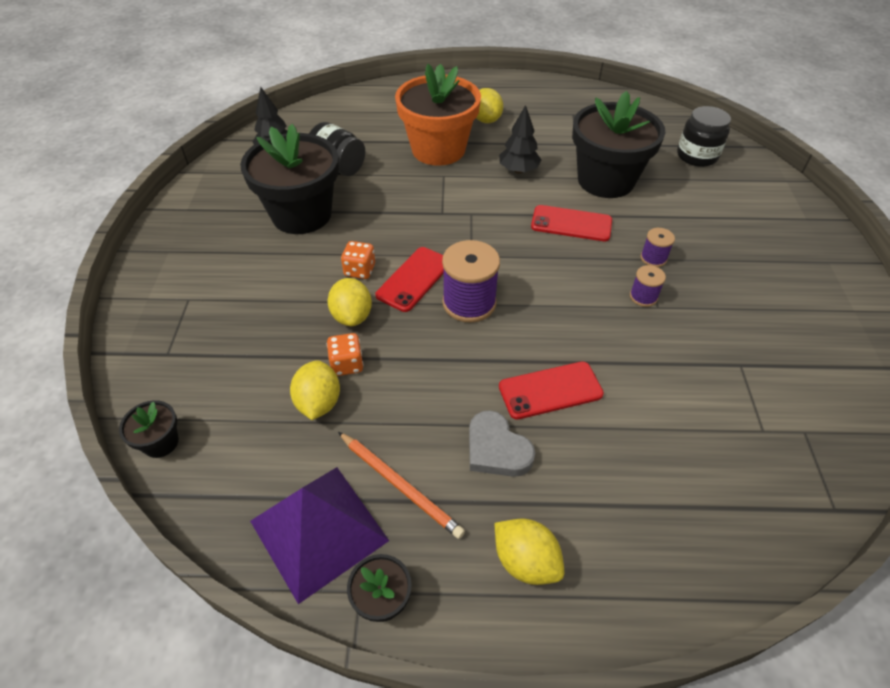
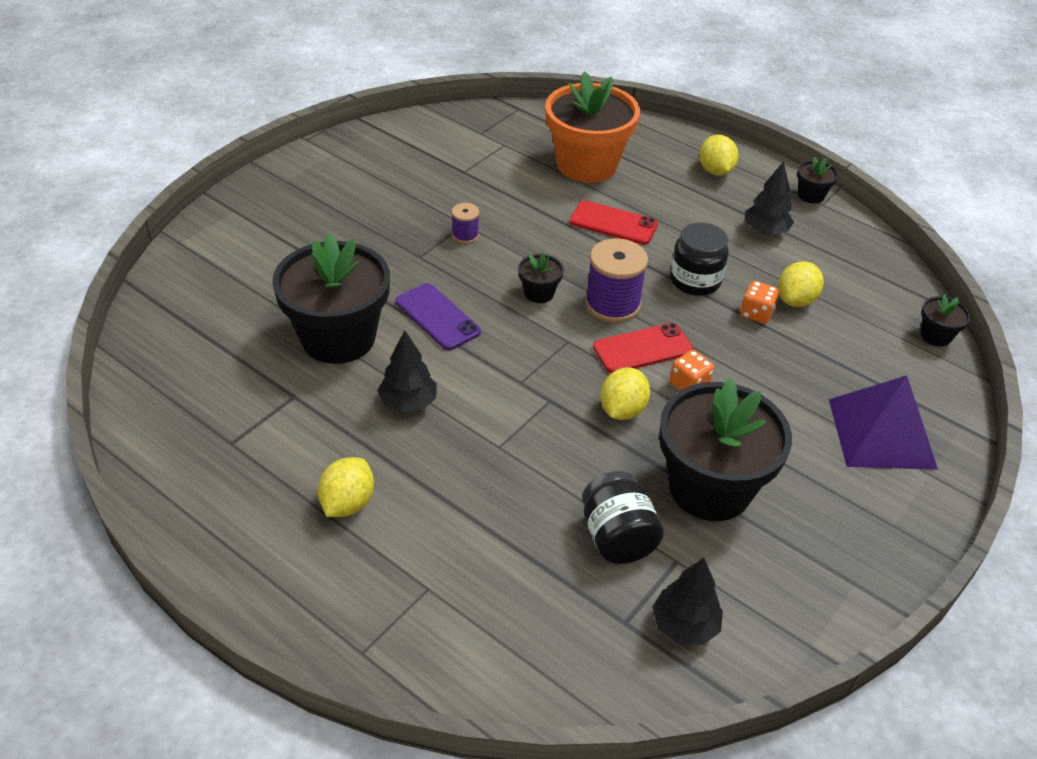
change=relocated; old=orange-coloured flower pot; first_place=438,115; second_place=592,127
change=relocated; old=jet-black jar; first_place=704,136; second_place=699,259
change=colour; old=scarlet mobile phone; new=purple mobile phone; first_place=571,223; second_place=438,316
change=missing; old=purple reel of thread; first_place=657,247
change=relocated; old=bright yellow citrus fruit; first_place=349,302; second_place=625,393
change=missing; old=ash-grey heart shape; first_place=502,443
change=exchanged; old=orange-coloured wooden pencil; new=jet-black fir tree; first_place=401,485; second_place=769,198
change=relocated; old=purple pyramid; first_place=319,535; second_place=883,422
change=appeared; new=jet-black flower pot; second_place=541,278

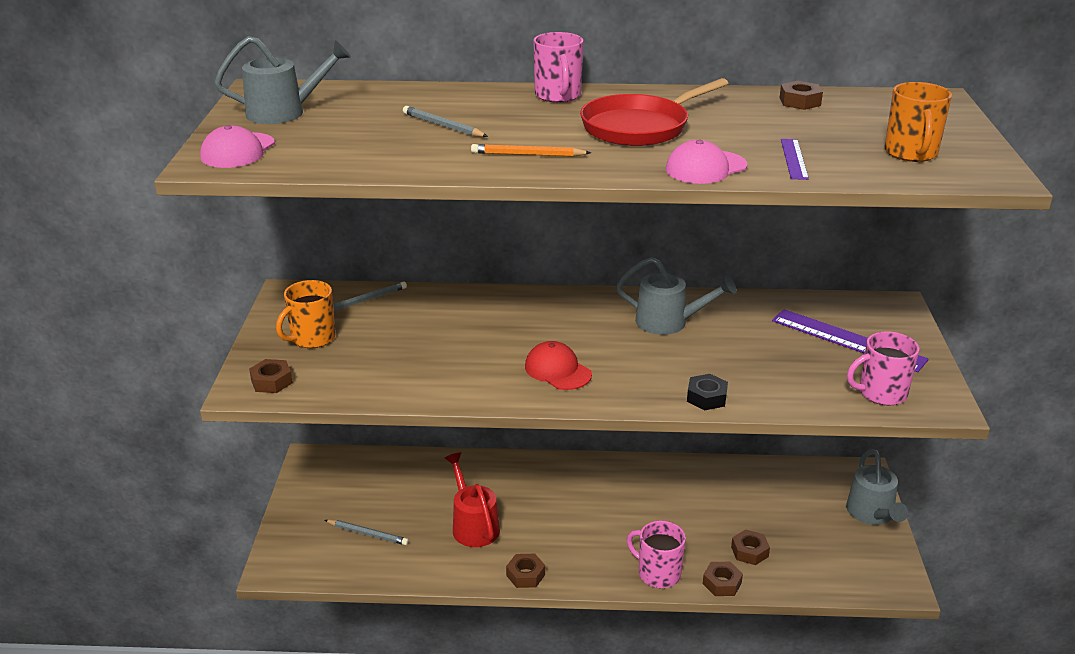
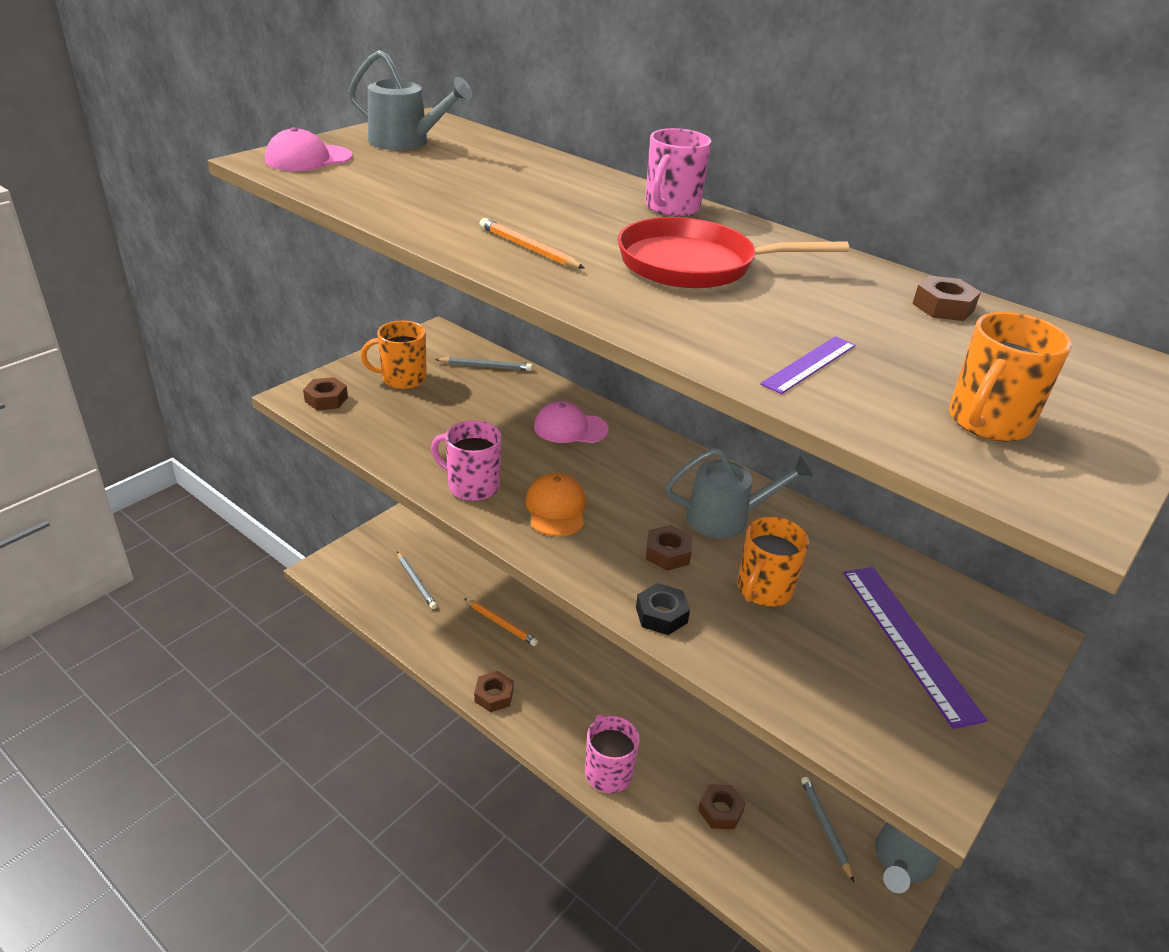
change=relocated; old=ash-grey wooden pencil; first_place=445,121; second_place=827,829
change=relocated; old=rosy baseball cap; first_place=706,162; second_place=571,422
change=spun; old=ash-grey sprinkling can; first_place=676,296; second_place=739,493; degrees=-60
change=relocated; old=rosy mug; first_place=883,368; second_place=466,460
change=colour; old=scarlet baseball cap; new=orange-coloured baseball cap; first_place=558,365; second_place=555,504
change=exchanged; old=scarlet sprinkling can; new=orange-coloured wooden pencil; first_place=472,499; second_place=501,622
change=relocated; old=dark brown nut; first_place=723,579; second_place=669,548
change=appeared; new=orange-coloured mug; second_place=773,562

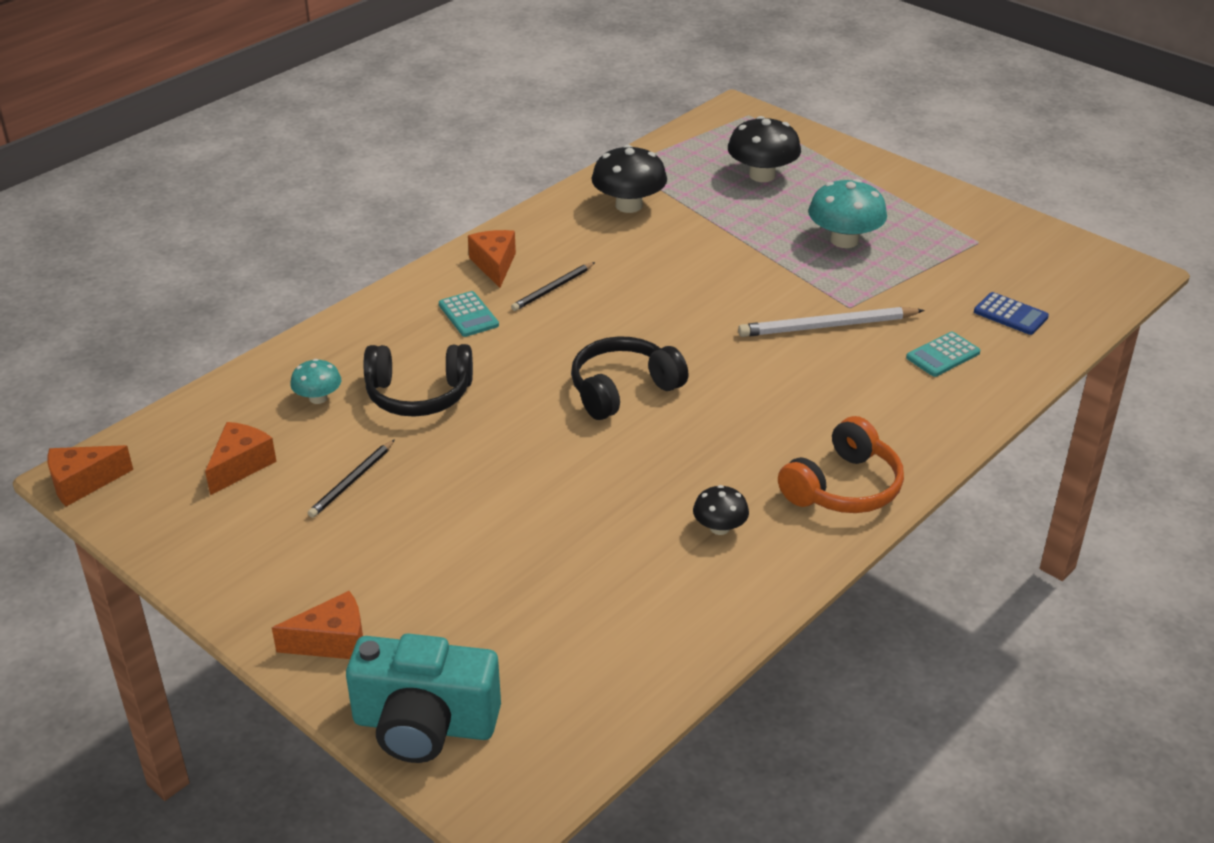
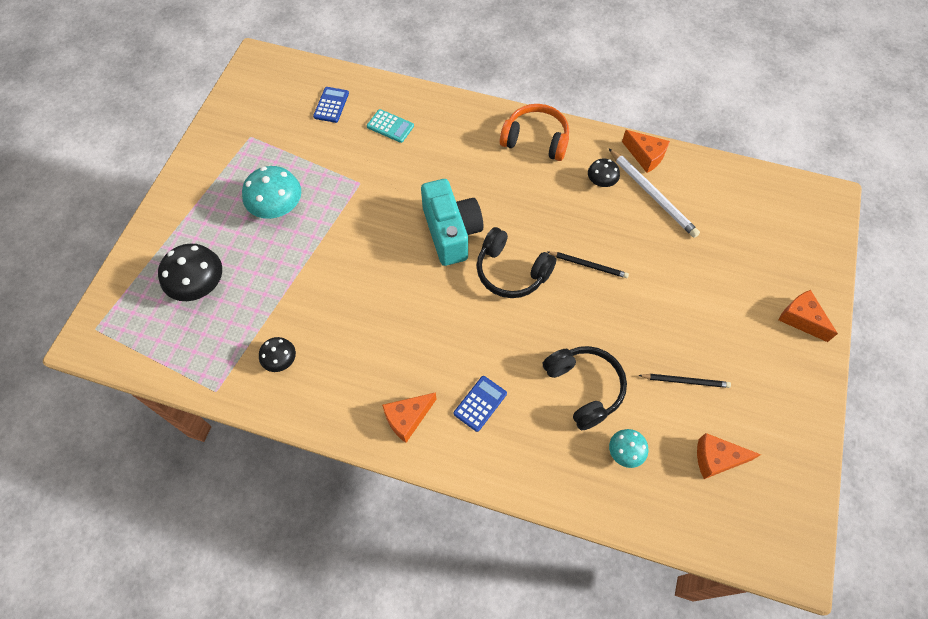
change=size; old=jet-black fungus; first_place=629,179; second_place=277,354; factor=0.57
change=relocated; old=jet-black wooden pencil; first_place=553,286; second_place=588,264
change=colour; old=aqua pocket calculator; new=cobalt pocket calculator; first_place=469,314; second_place=480,404
change=relocated; old=pure white wooden pencil; first_place=831,322; second_place=654,193
change=relocated; old=orange-coloured cheese; first_place=90,475; second_place=646,151
change=relocated; old=aqua photo camera; first_place=423,698; second_place=452,222

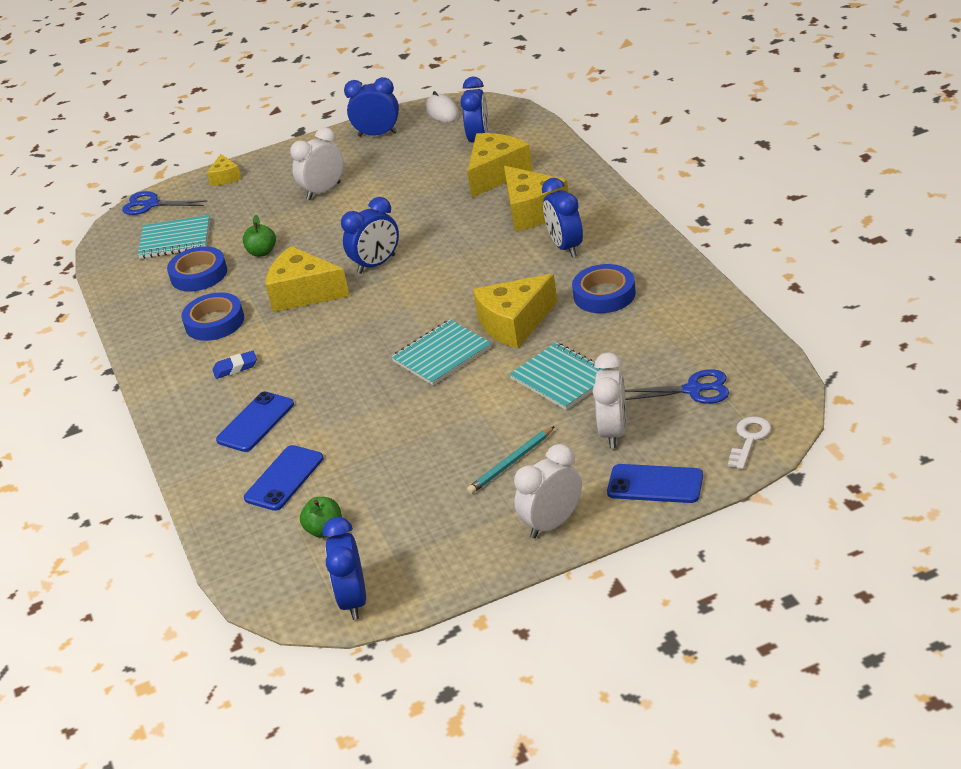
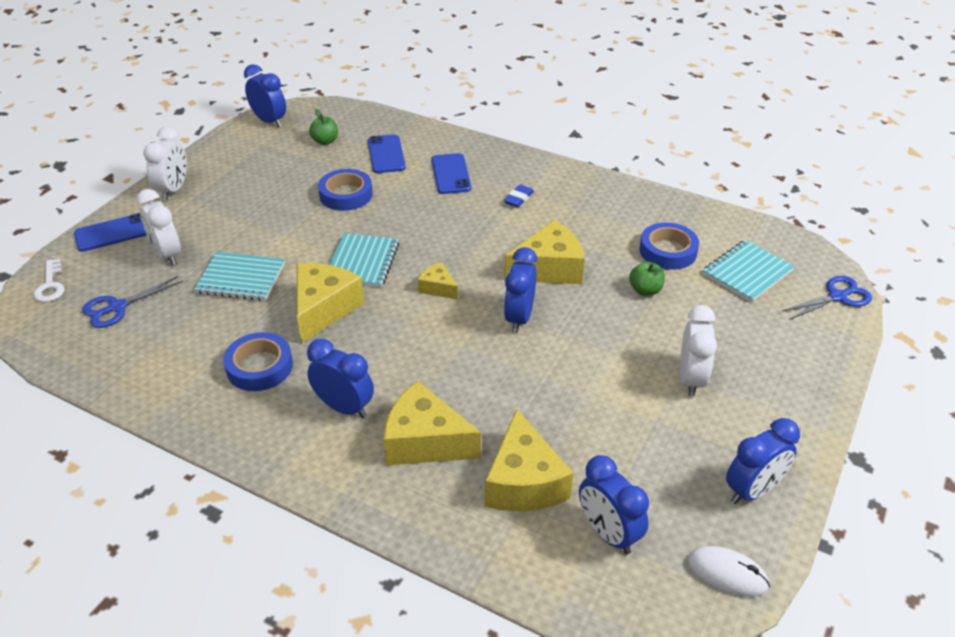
change=relocated; old=bright yellow cheese; first_place=224,170; second_place=438,281
change=relocated; old=cobalt tape; first_place=213,316; second_place=345,190
change=missing; old=aqua wooden pencil; first_place=511,460

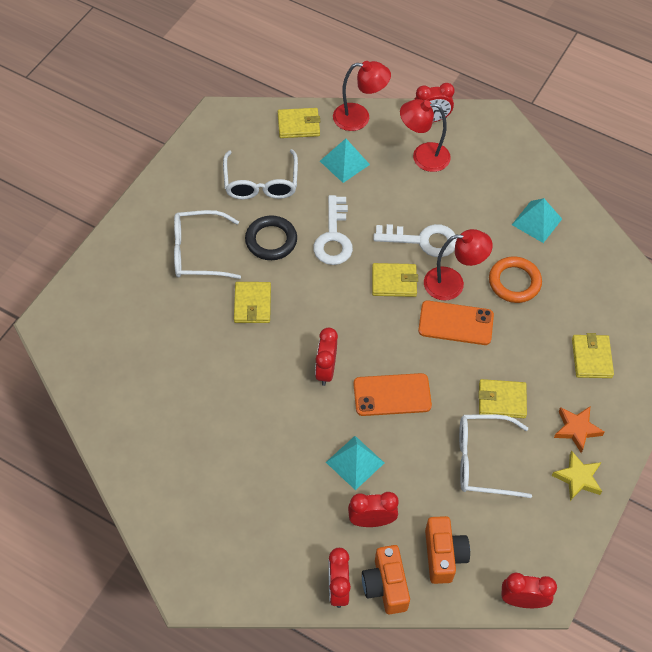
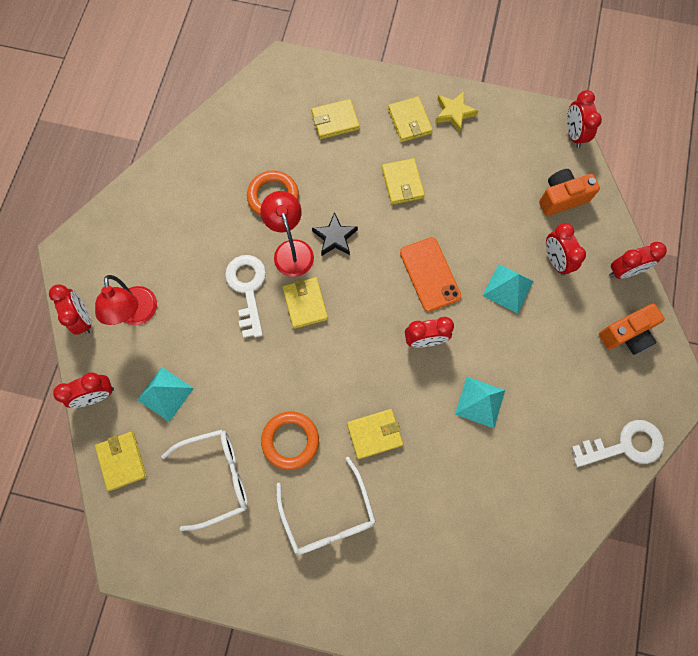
change=exchanged; old=scarlet desk lamp; new=scarlet bedside clock; first_place=362,96; second_place=83,390
change=relocated; old=pure white latchkey; first_place=333,230; second_place=617,443
change=relocated; old=aqua pyramid; first_place=537,220; second_place=480,402
change=colour; old=jet-black hoop; new=orange-coloured hoop; first_place=271,237; second_place=290,440
change=exchanged; old=orange-coloured mobile phone; new=jet-black star shape; first_place=456,323; second_place=335,234
change=exchanged; old=orange-coloured star shape; new=bright yellow card wallet; first_place=579,430; second_place=410,119
change=missing; old=pure white glasses; first_place=495,456
change=relocated; old=orange-coloured photo camera; first_place=386,579; second_place=632,329

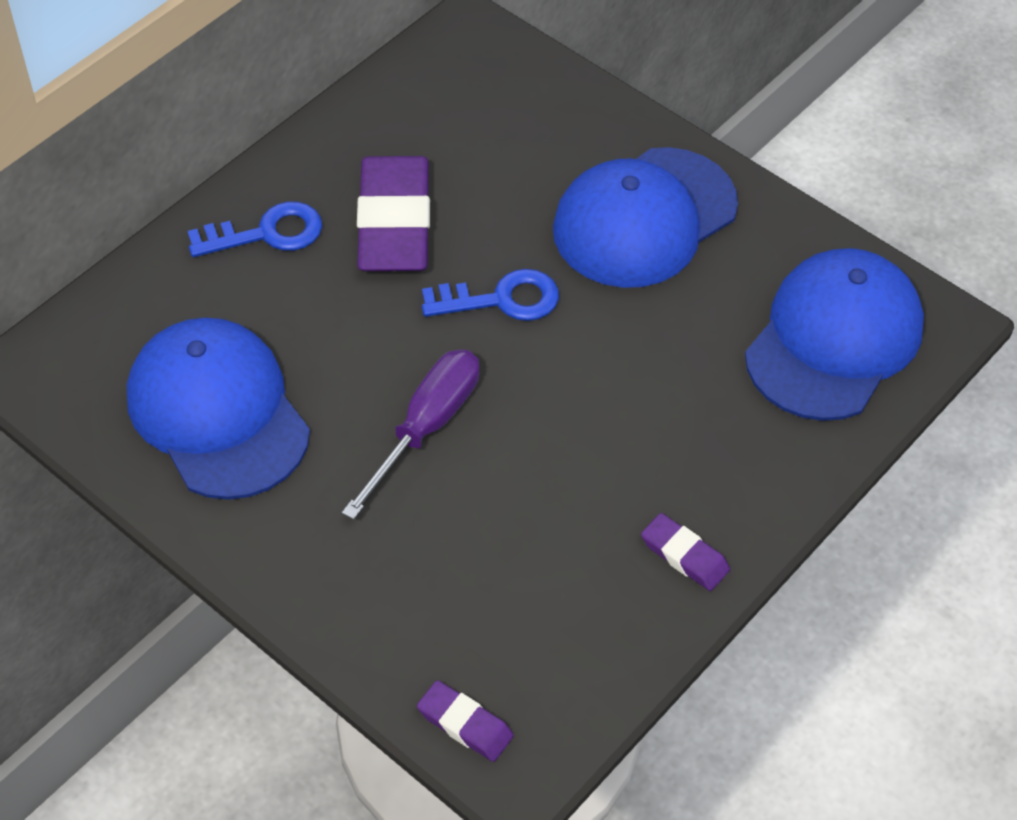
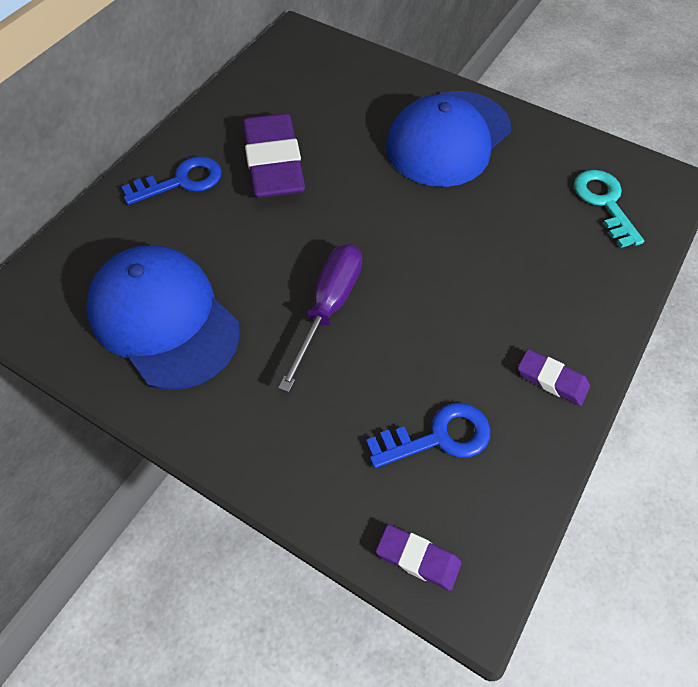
change=exchanged; old=cobalt baseball cap; new=aqua latchkey; first_place=834,334; second_place=609,209
change=relocated; old=cobalt latchkey; first_place=490,295; second_place=428,435

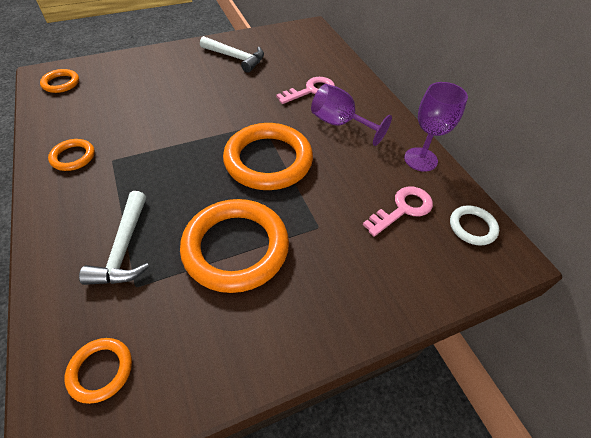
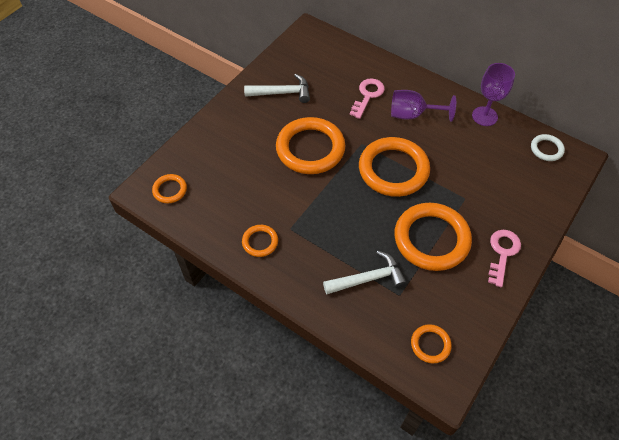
change=relocated; old=rosy latchkey; first_place=398,212; second_place=504,258
change=spun; old=pure white carpenter's hammer; first_place=114,238; second_place=365,272; degrees=-75
change=appeared; new=orange-coloured hoop; second_place=311,145

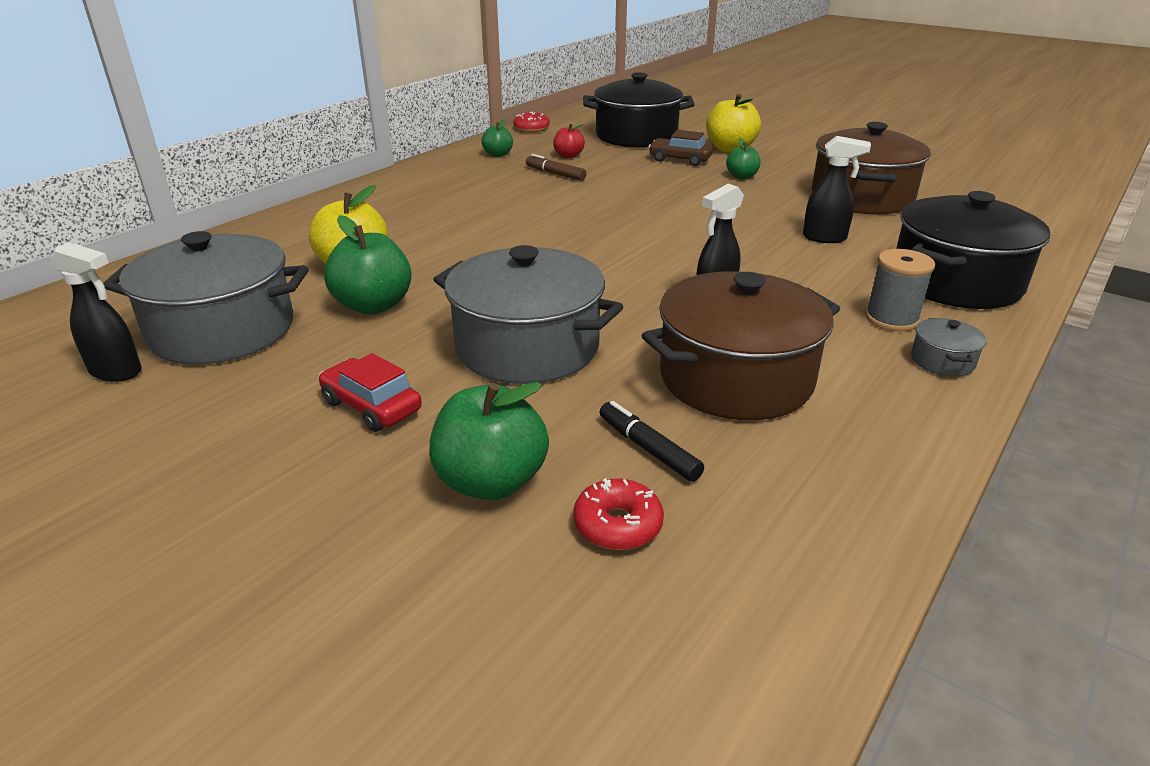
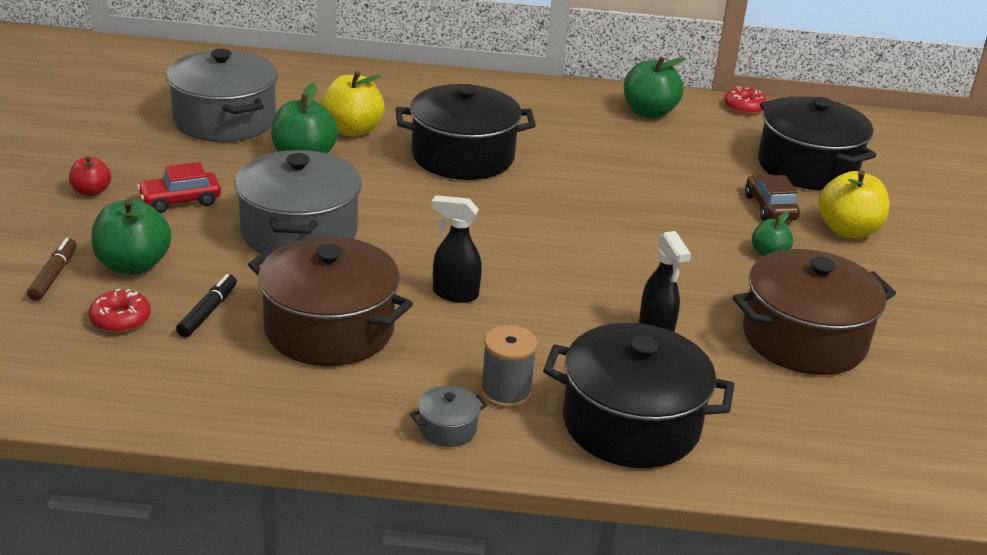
change=size; old=emerald toy apple; first_place=497,138; second_place=655,87; factor=1.75
change=relocated; old=scarlet toy apple; first_place=569,141; second_place=90,176
change=relocated; old=dark brown marker; first_place=556,167; second_place=52,269
change=missing; old=jet-black spray bottle; first_place=96,312
change=spun; old=scarlet automobile; first_place=370,392; second_place=179,187; degrees=-120
change=appeared; new=jet-black pot; second_place=466,132

